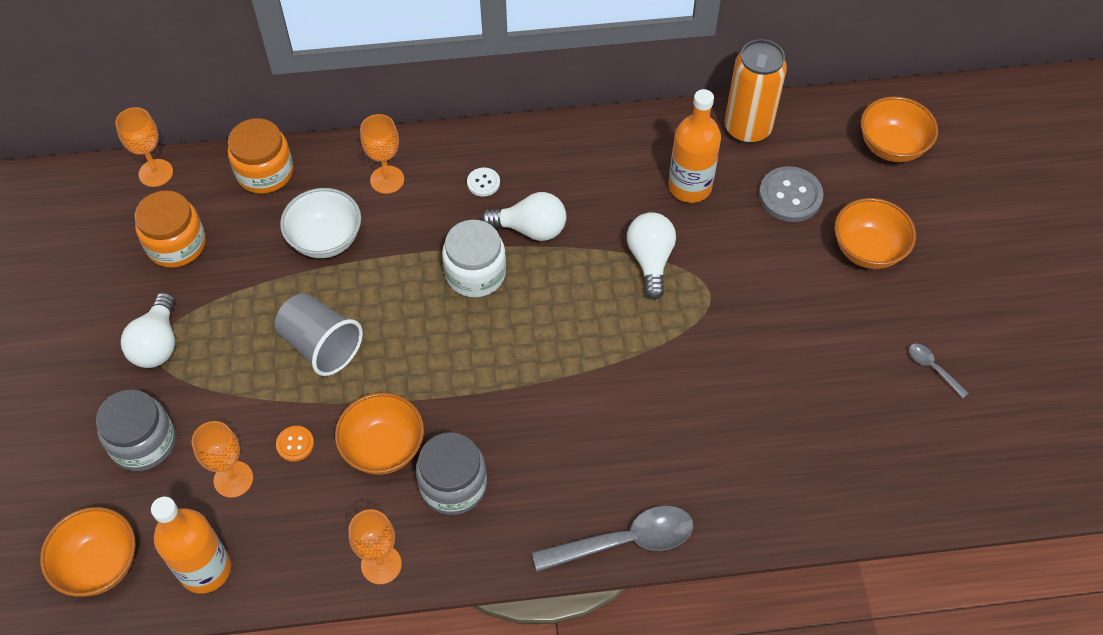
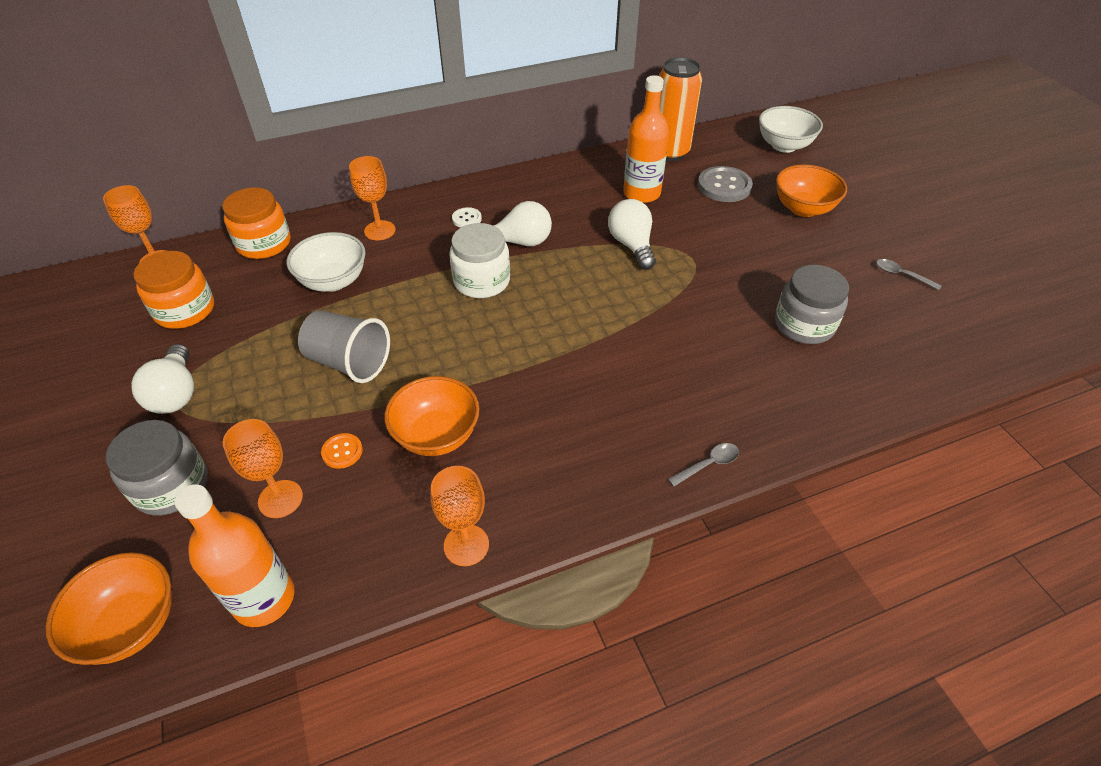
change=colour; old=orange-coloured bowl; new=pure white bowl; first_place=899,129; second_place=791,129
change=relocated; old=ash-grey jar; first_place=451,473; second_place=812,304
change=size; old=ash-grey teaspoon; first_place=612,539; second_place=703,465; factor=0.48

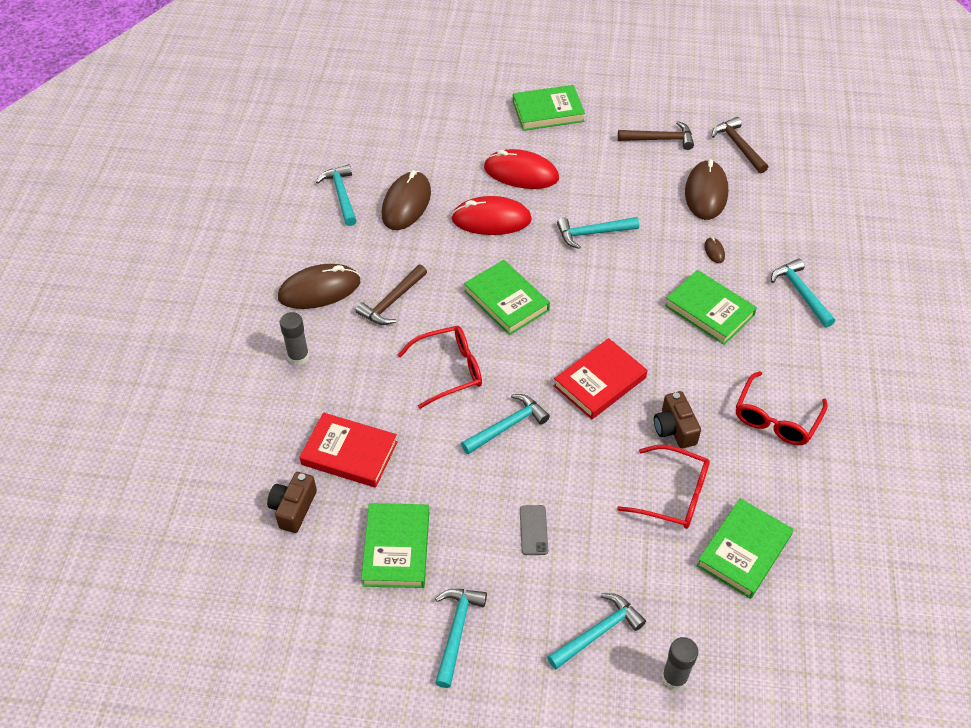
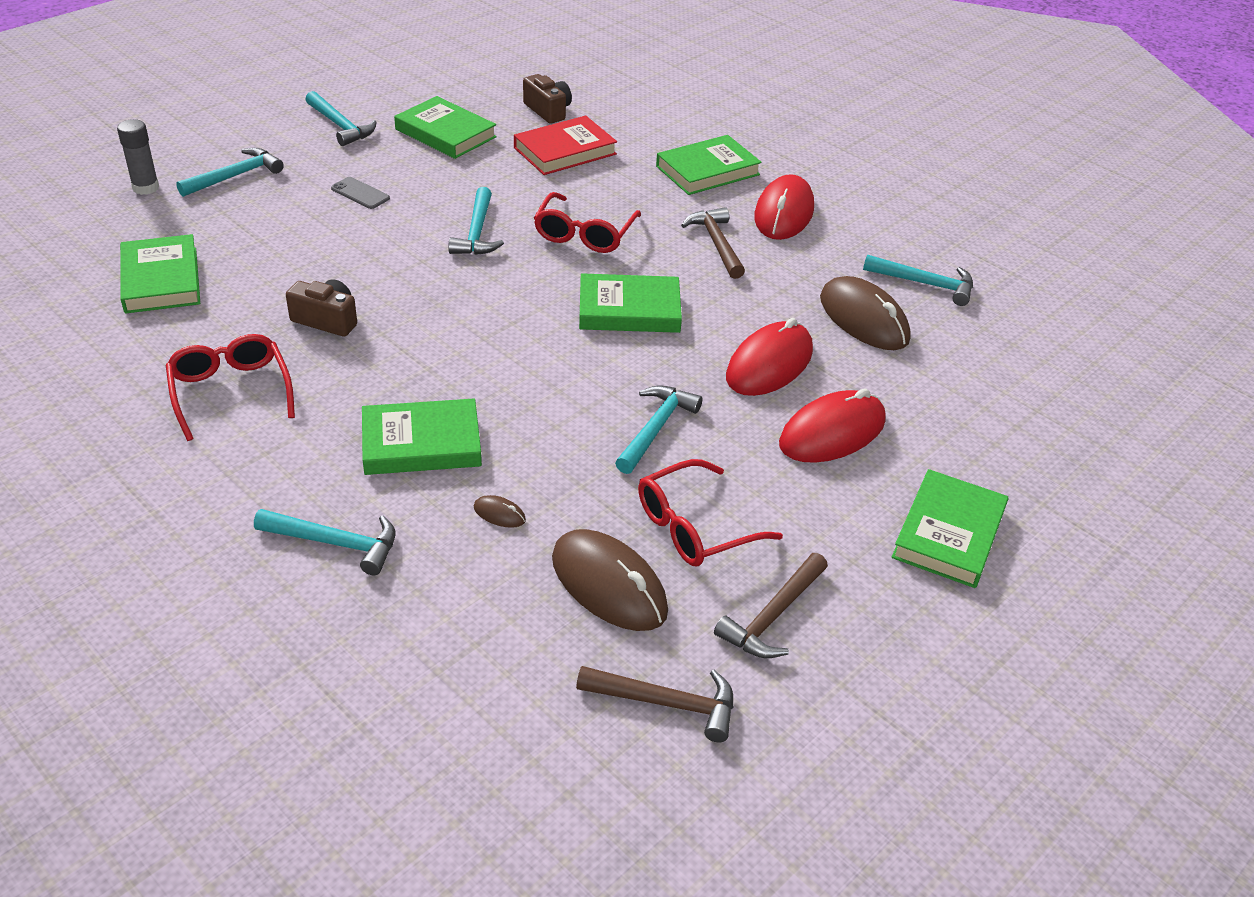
change=colour; old=dark brown mouse; new=scarlet mouse; first_place=319,286; second_place=784,207
change=exchanged; old=ash-grey stick of glue; new=emerald hardcover; first_place=294,338; second_place=709,165
change=missing; old=scarlet hardcover; first_place=600,378
change=relocated; old=scarlet glasses; first_place=663,487; second_place=710,512
change=spun; old=aqua carpenter's hammer; first_place=596,631; second_place=230,172; degrees=-135

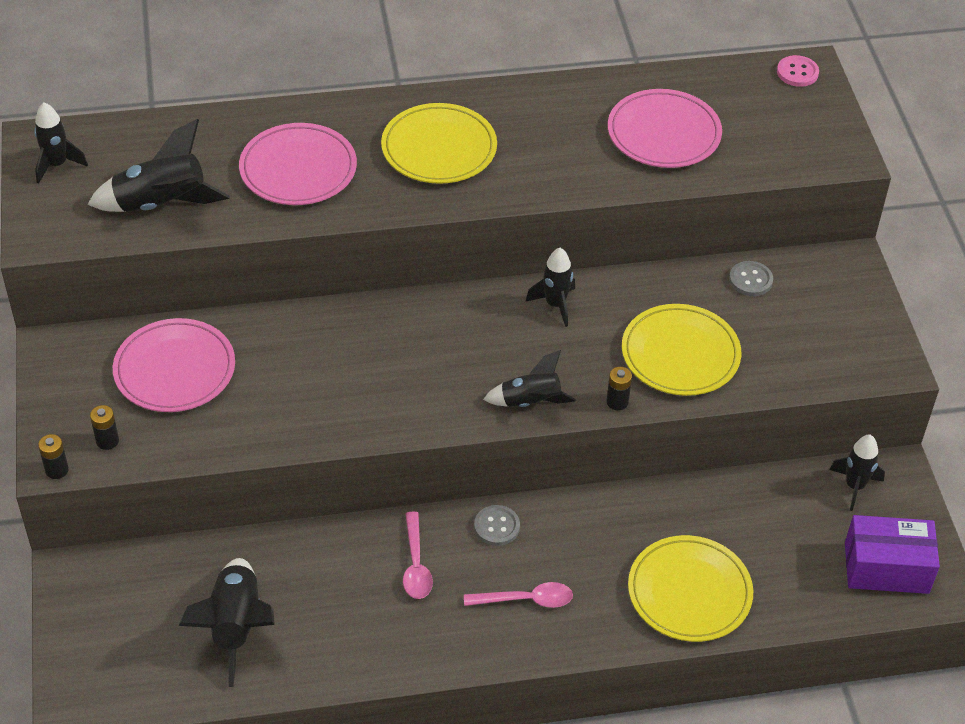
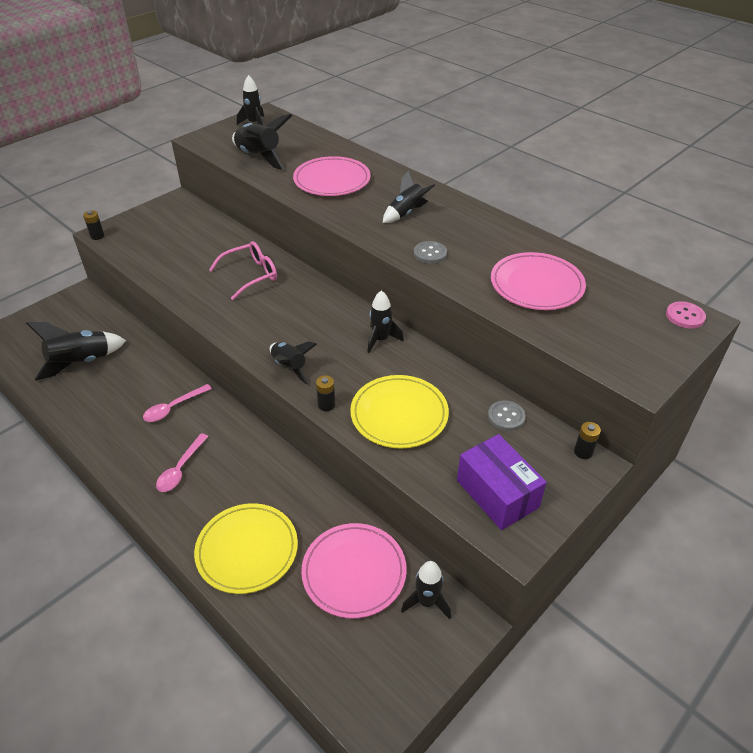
change=exchanged; old=bright yellow plate; new=jet-black toy rocket; first_place=439,143; second_place=409,196
change=relocated; old=rosy plate; first_place=174,365; second_place=354,570
change=relocated; old=jet-black battery; first_place=104,427; second_place=587,440
change=relocated; old=ash-grey sewing button; first_place=497,525; second_place=430,252
change=relocated; old=purple box; first_place=892,554; second_place=502,482
change=spun; old=rosy teaspoon; first_place=518,595; second_place=182,462; degrees=60
change=appeared; new=rosy glasses; second_place=243,270

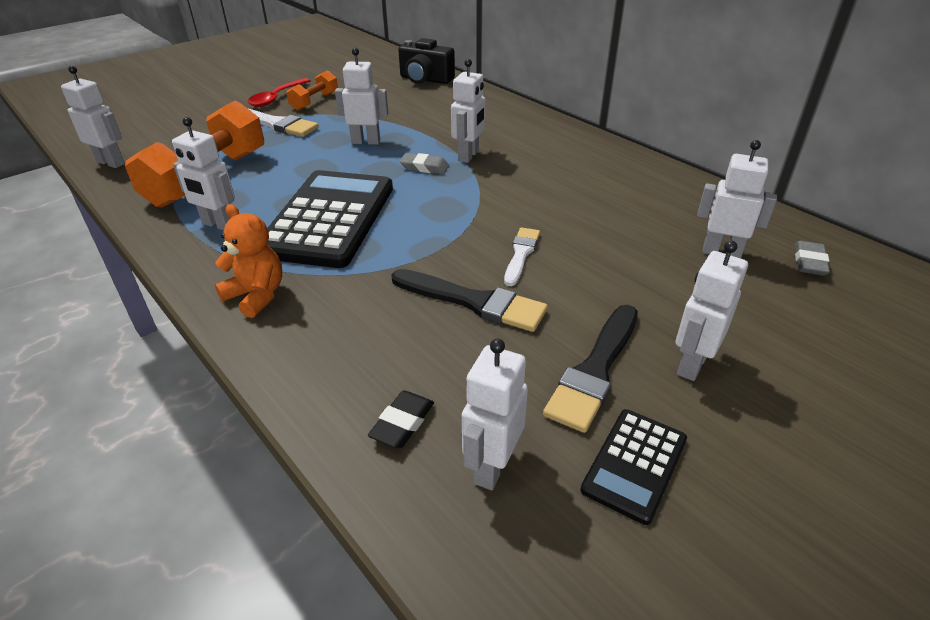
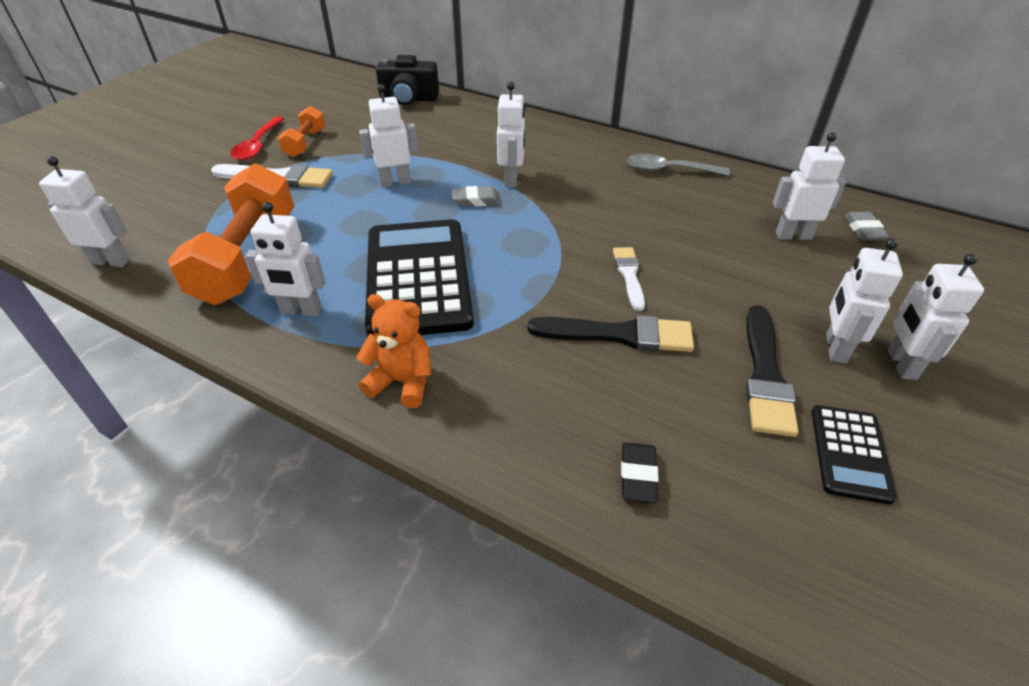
change=relocated; old=pure white robot figure; first_place=495,414; second_place=936,317
change=appeared; new=ash-grey teaspoon; second_place=678,165

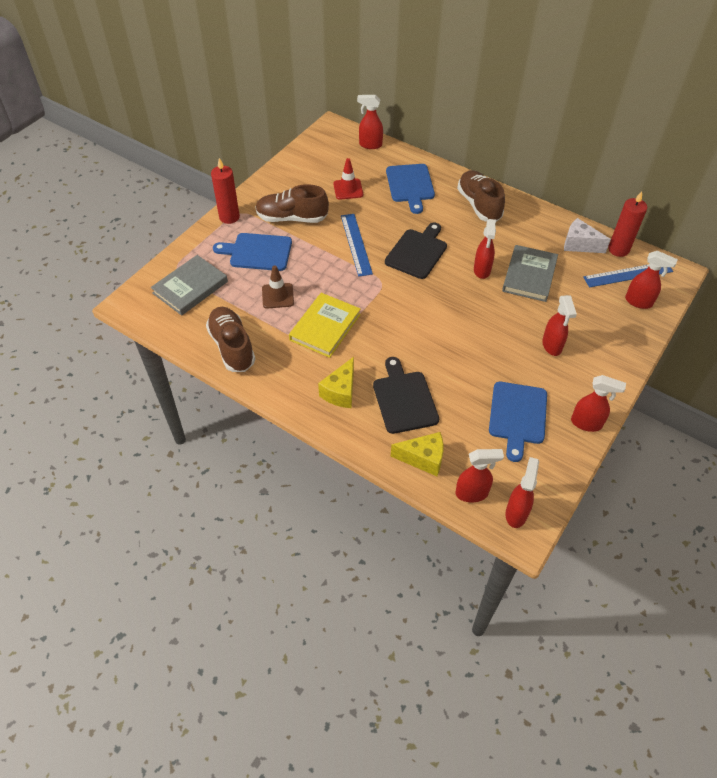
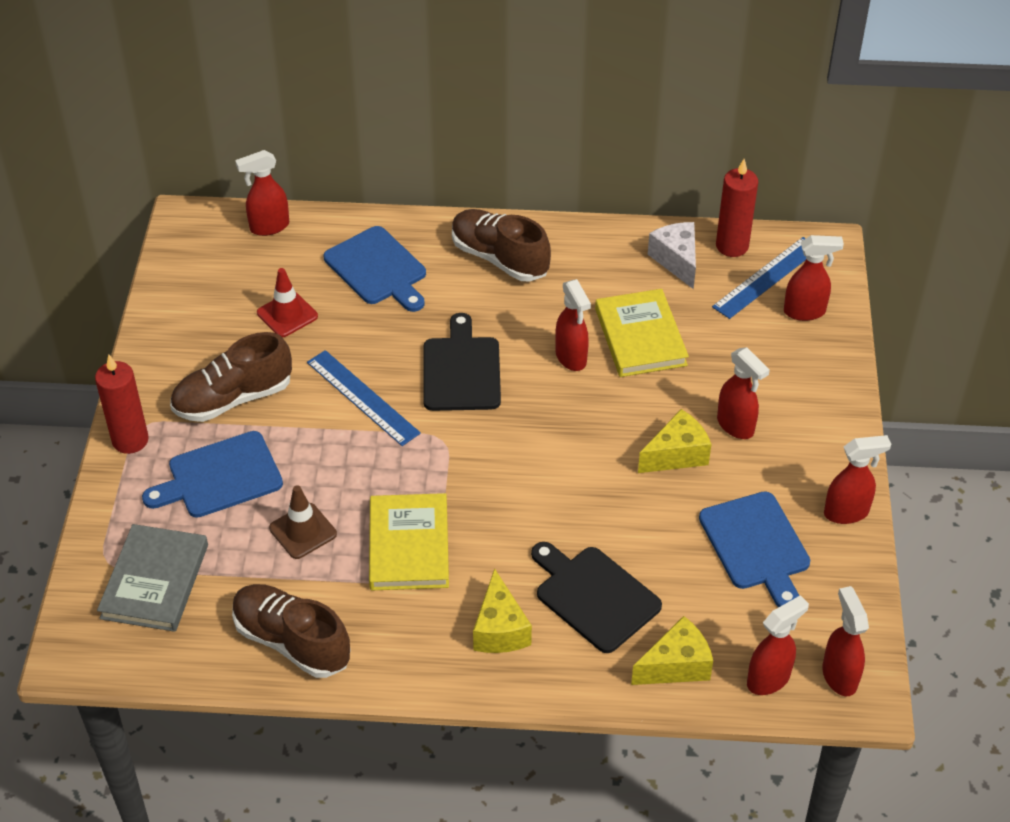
change=spun; old=pure white cheese; first_place=587,235; second_place=672,255; degrees=75
change=colour; old=ash-grey hardcover; new=bright yellow hardcover; first_place=530,273; second_place=642,333
change=appeared; new=bright yellow cheese; second_place=674,441

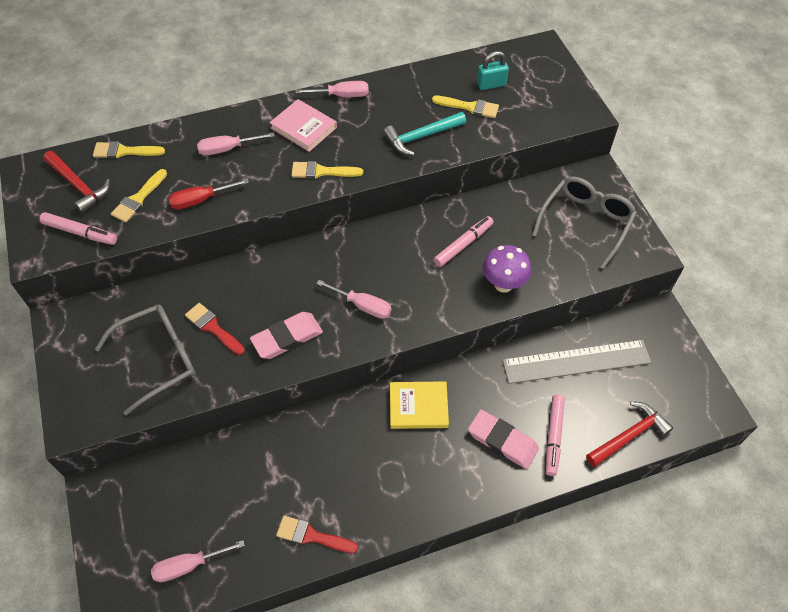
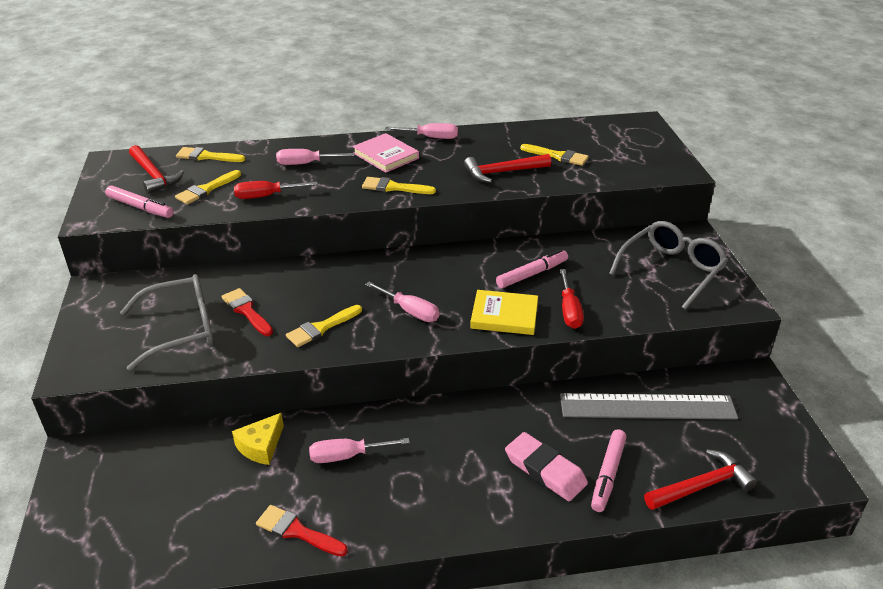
change=missing; old=aqua small lock; first_place=493,70
change=colour; old=aqua carpenter's hammer; new=scarlet carpenter's hammer; first_place=424,133; second_place=507,168
change=exchanged; old=purple fungus; new=scarlet hand screwdriver; first_place=507,269; second_place=572,299
change=exchanged; old=rosy gum eraser; new=bright yellow paint brush; first_place=286,335; second_place=324,326
change=relocated; old=bright yellow hardcover; first_place=419,405; second_place=504,312
change=relocated; old=rosy hand screwdriver; first_place=198,561; second_place=359,450
change=appeared; new=bright yellow cheese; second_place=258,439

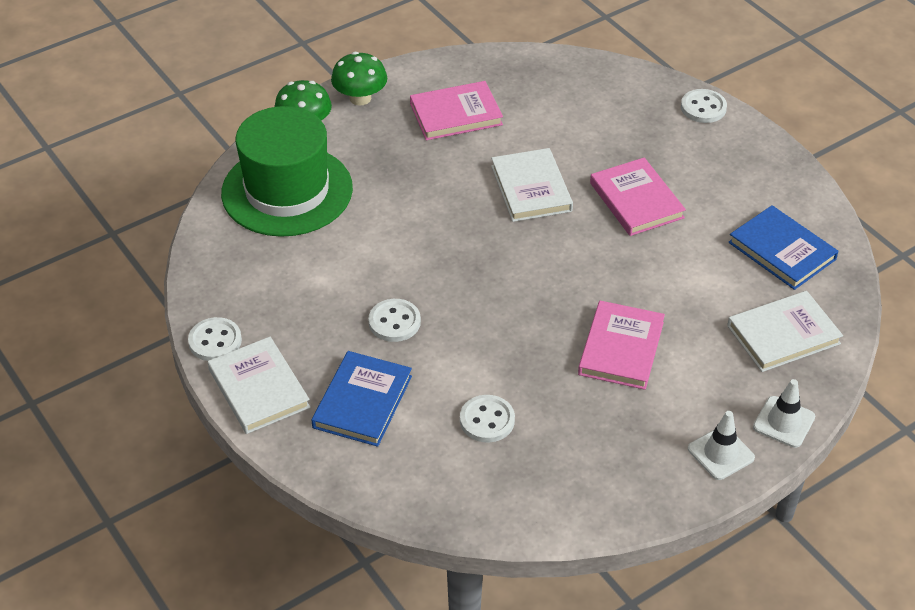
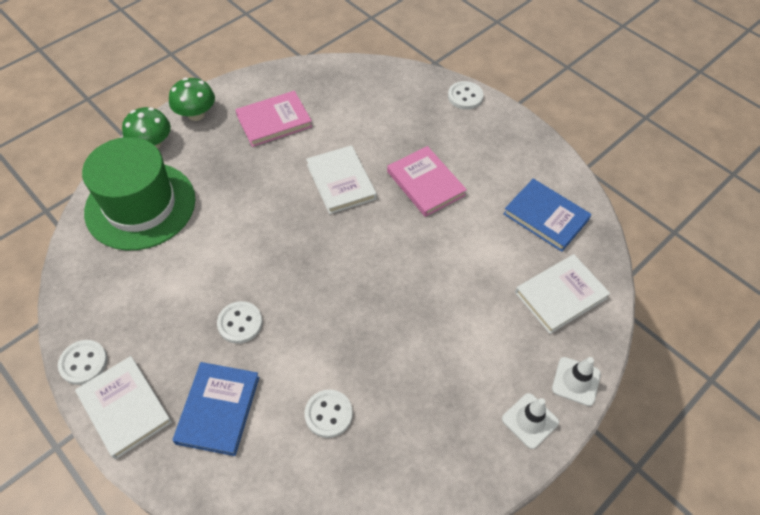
change=missing; old=rosy hardcover; first_place=621,345

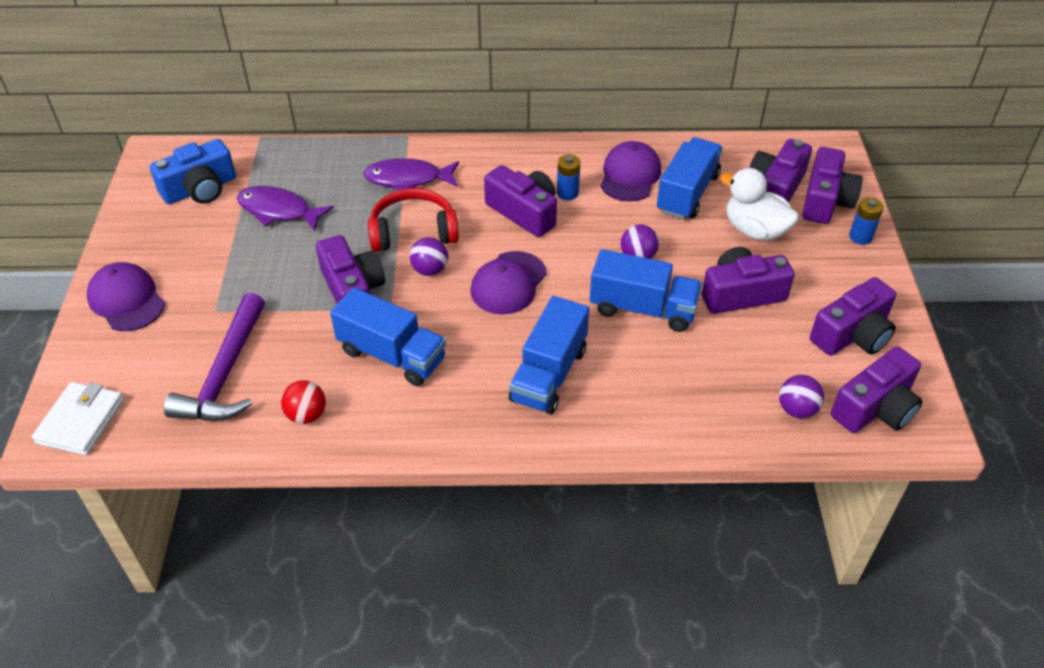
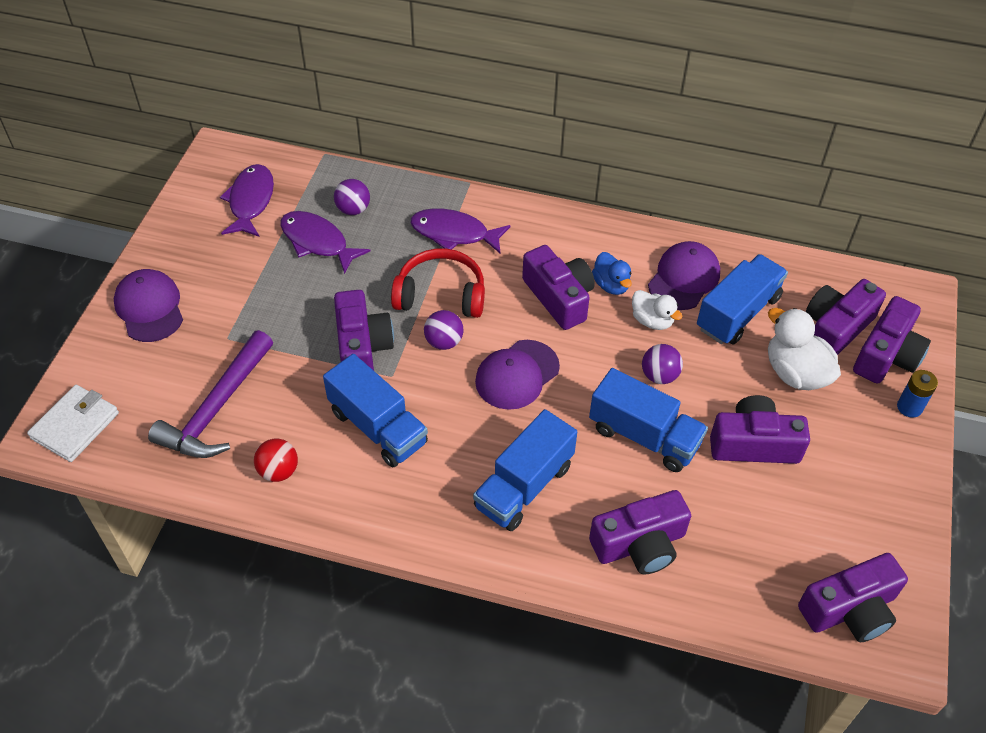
change=exchanged; old=cobalt photo camera; new=purple fish; first_place=193,171; second_place=247,200
change=exchanged; old=cobalt battery; new=cobalt toy duck; first_place=568,177; second_place=612,273
change=relocated; old=purple photo camera; first_place=853,316; second_place=640,532
change=relocated; old=purple ball; first_place=801,396; second_place=352,197
change=appeared; new=pure white toy duck; second_place=657,310

